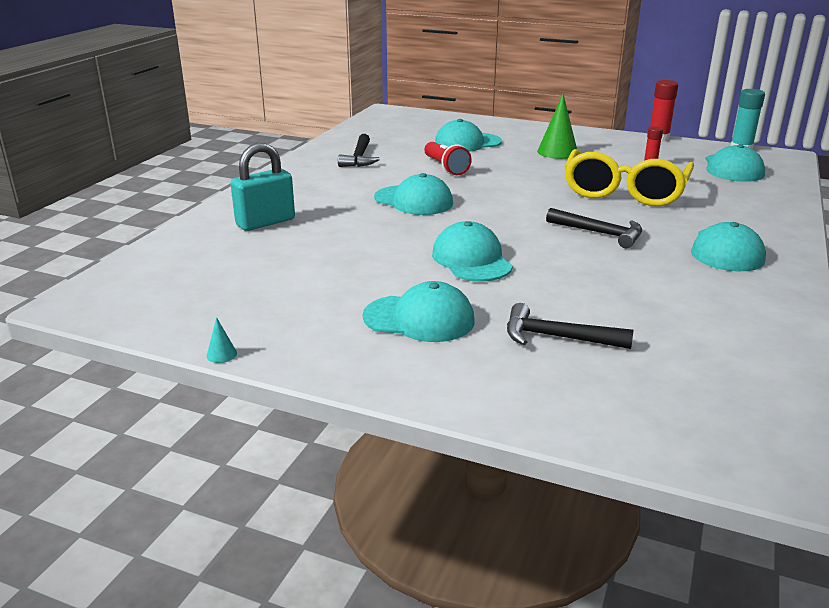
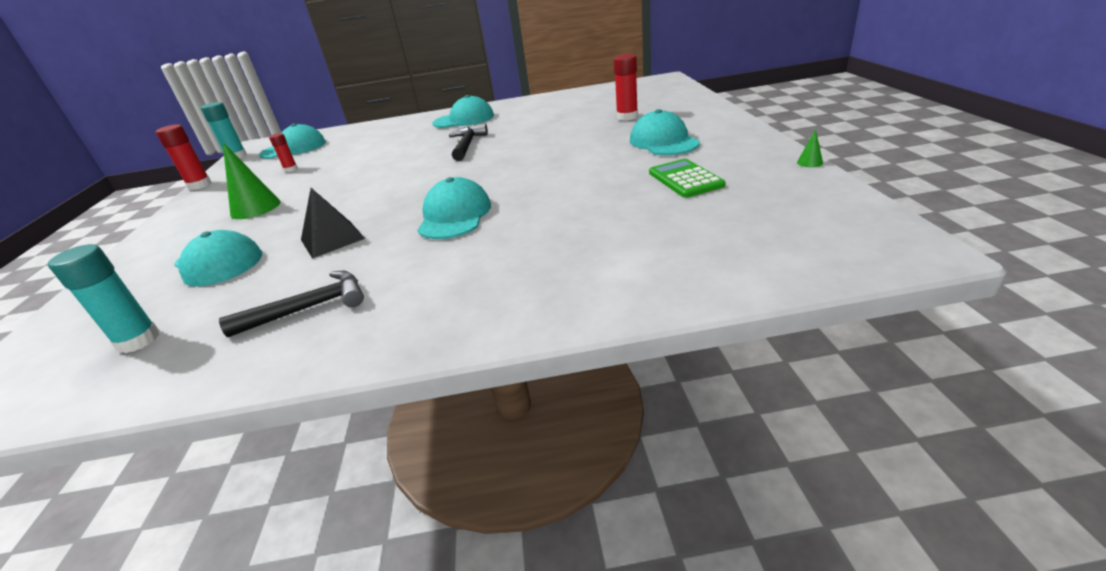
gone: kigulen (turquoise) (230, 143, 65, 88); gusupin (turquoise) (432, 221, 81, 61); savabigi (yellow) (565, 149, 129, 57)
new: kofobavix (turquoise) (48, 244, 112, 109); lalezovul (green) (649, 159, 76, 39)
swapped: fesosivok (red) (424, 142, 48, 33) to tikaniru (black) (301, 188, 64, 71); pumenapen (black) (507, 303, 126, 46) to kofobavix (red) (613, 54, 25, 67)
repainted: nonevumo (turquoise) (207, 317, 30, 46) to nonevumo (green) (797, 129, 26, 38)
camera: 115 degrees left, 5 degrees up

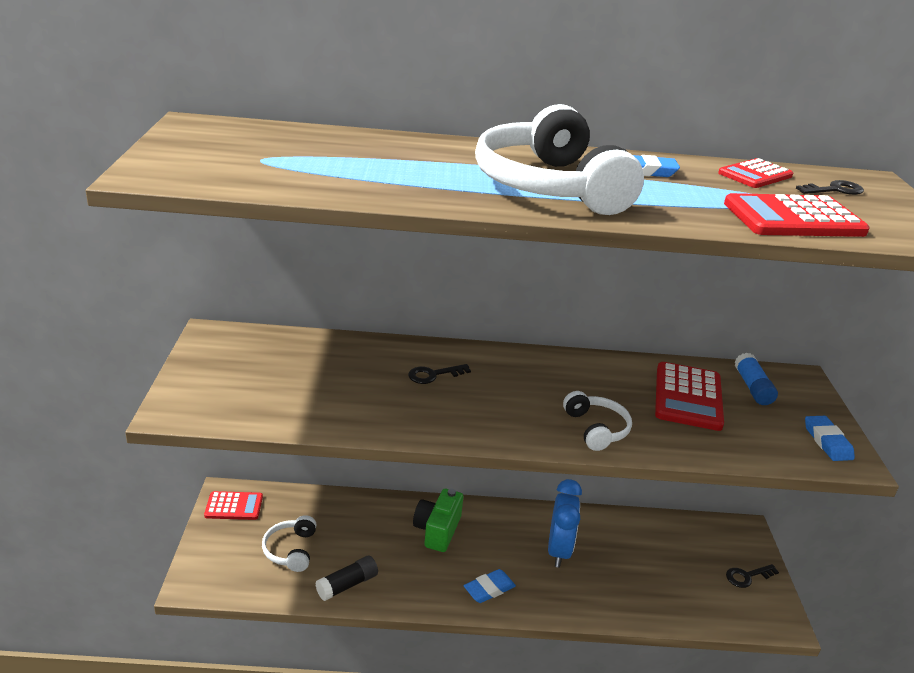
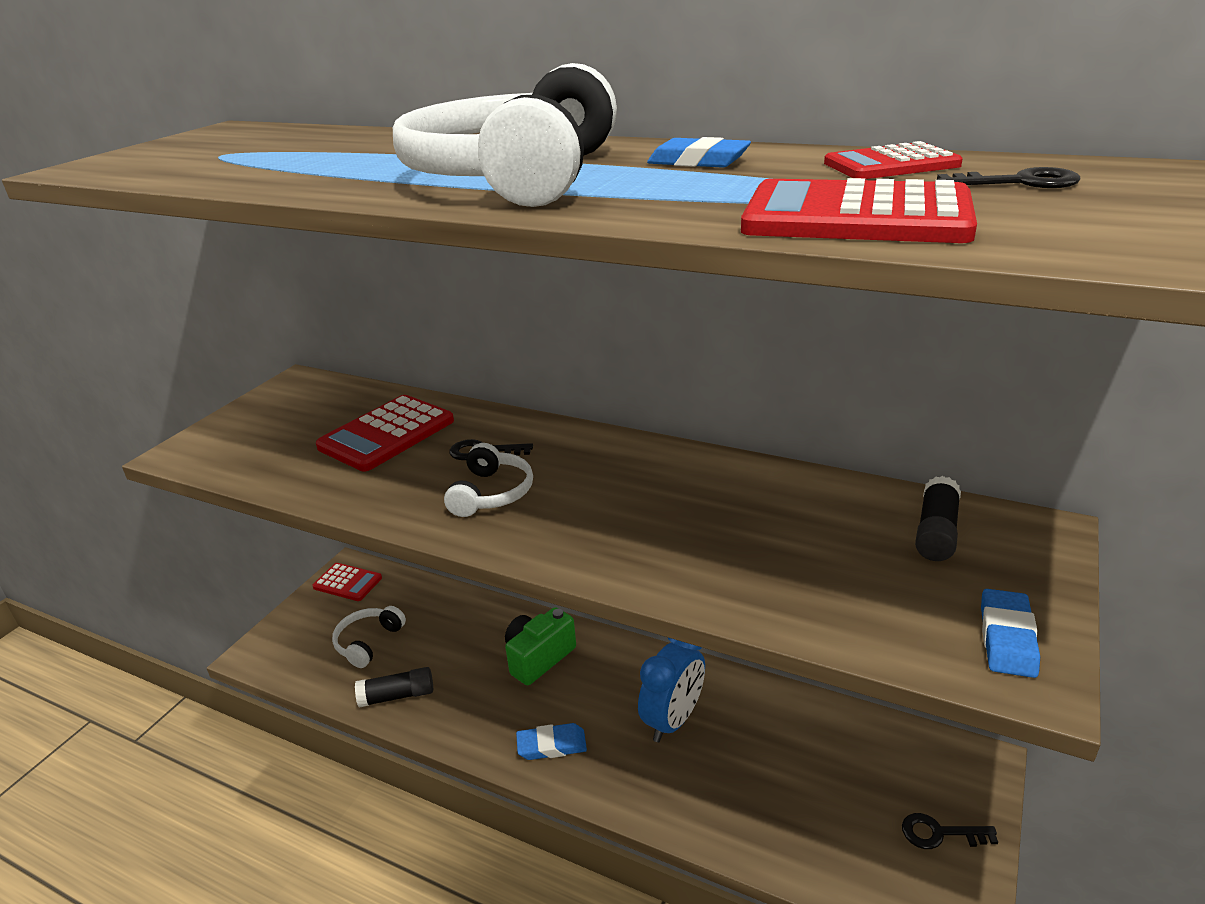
shifted: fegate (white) (563, 391, 69, 60) to (444, 443, 89, 74); lalezovul (red) (655, 362, 69, 69) to (316, 395, 138, 76)
repainted: kofobavix (blue) (735, 353, 43, 52) to kofobavix (black) (915, 476, 46, 85)
camera: 30 degrees right, 0 degrees up

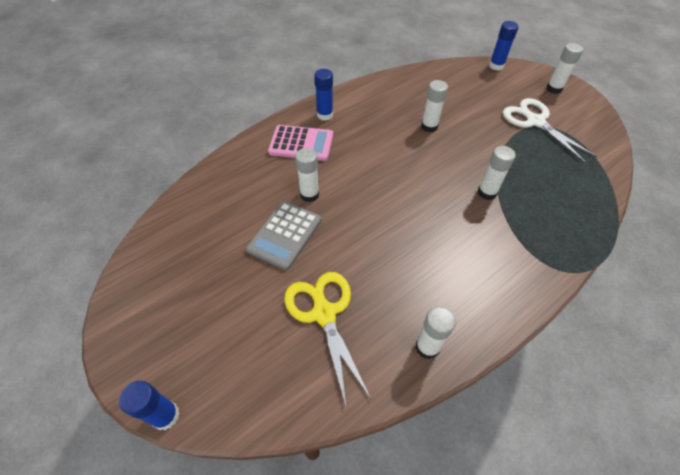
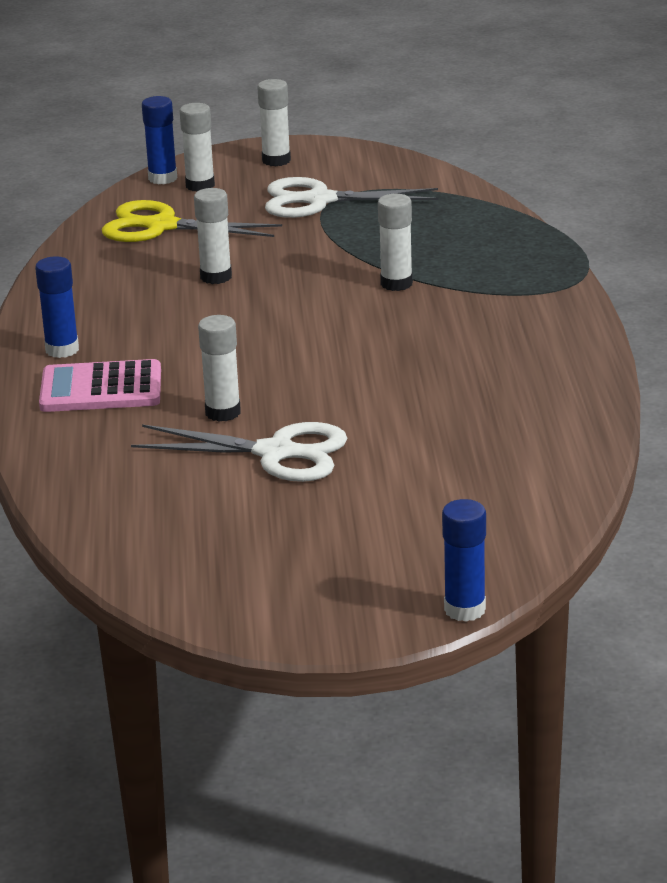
shifted: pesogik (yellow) (284, 272, 87, 134) to (102, 200, 180, 42); kofobavix (white) (416, 306, 40, 53) to (180, 103, 35, 89)
swapped: lalezovul (grey) (246, 201, 75, 69) to pesogik (white) (131, 422, 217, 60)
rotated: lalezovul (pink) (268, 125, 65, 36) = (39, 359, 122, 53) 135 degrees counterclockwise
camera: 55 degrees left, 25 degrees down

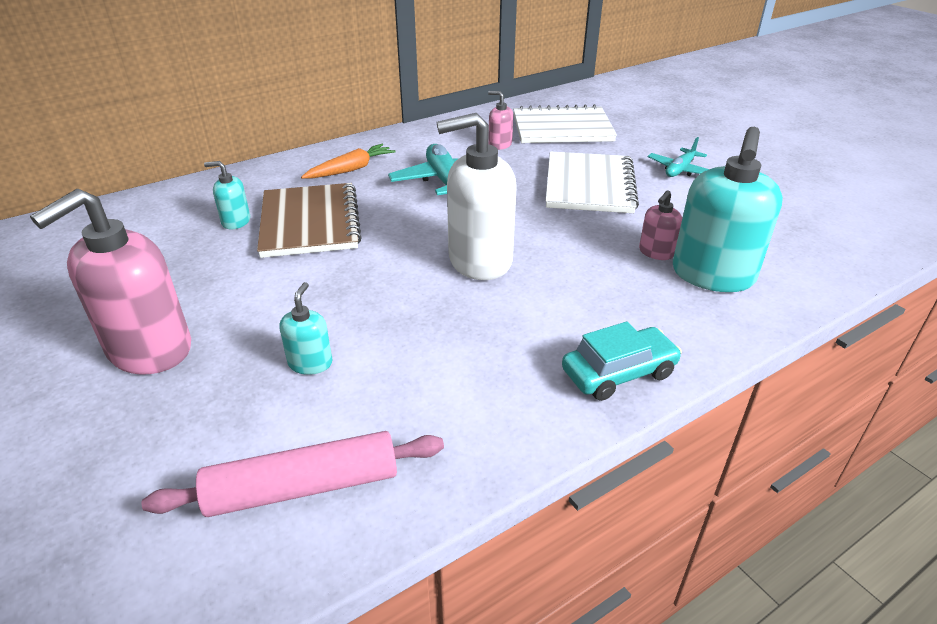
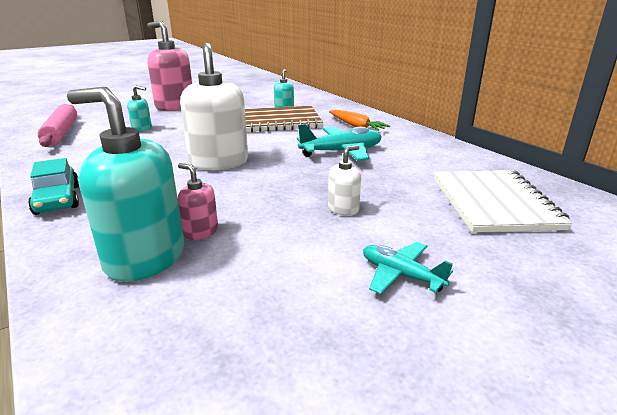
gone: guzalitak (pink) (488, 91, 25, 59)
swapped: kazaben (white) (545, 151, 94, 62) to guzalitak (white) (328, 145, 33, 71)
camera: 90 degrees right, 10 degrees down

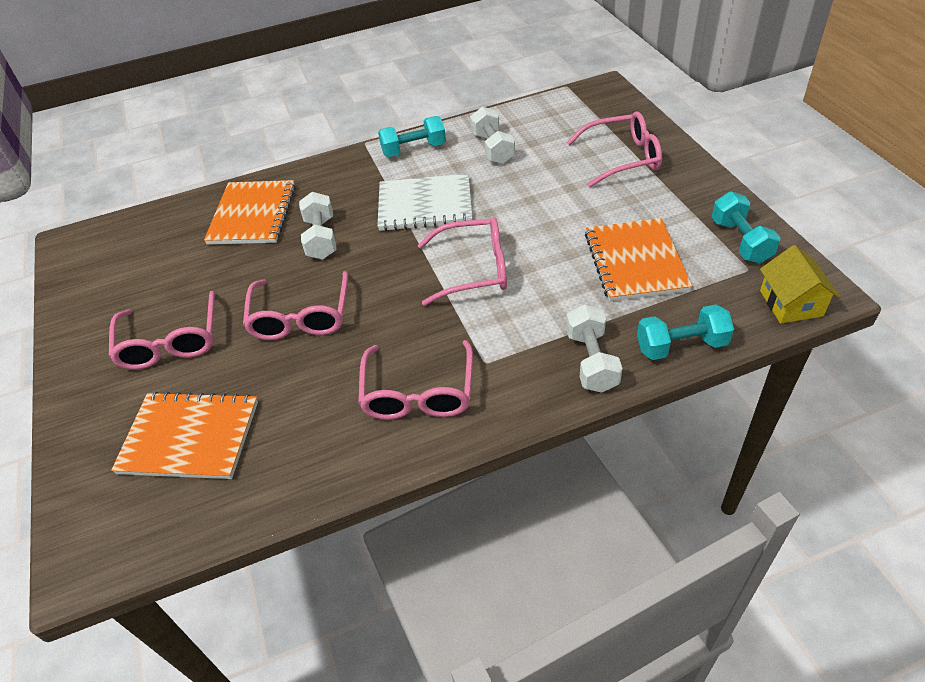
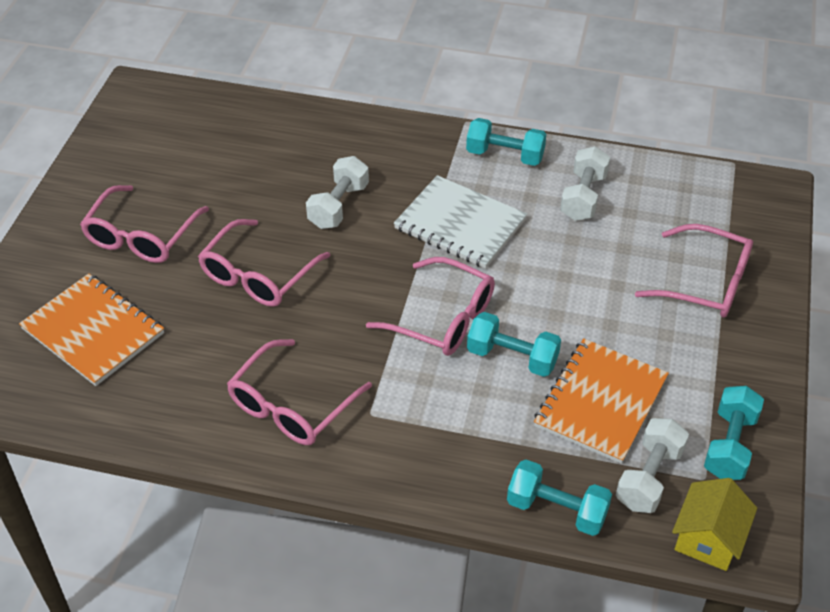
gone: kazaben (orange) (204, 180, 92, 65)
new: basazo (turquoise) (467, 312, 94, 65)
shifted: basazo (white) (566, 304, 56, 89) to (616, 418, 73, 95)
camera: 30 degrees right, 0 degrees up

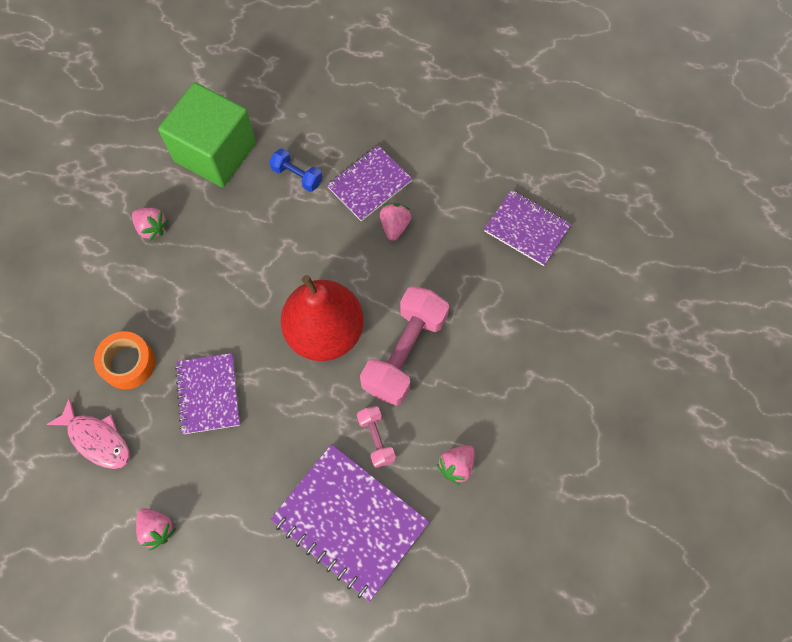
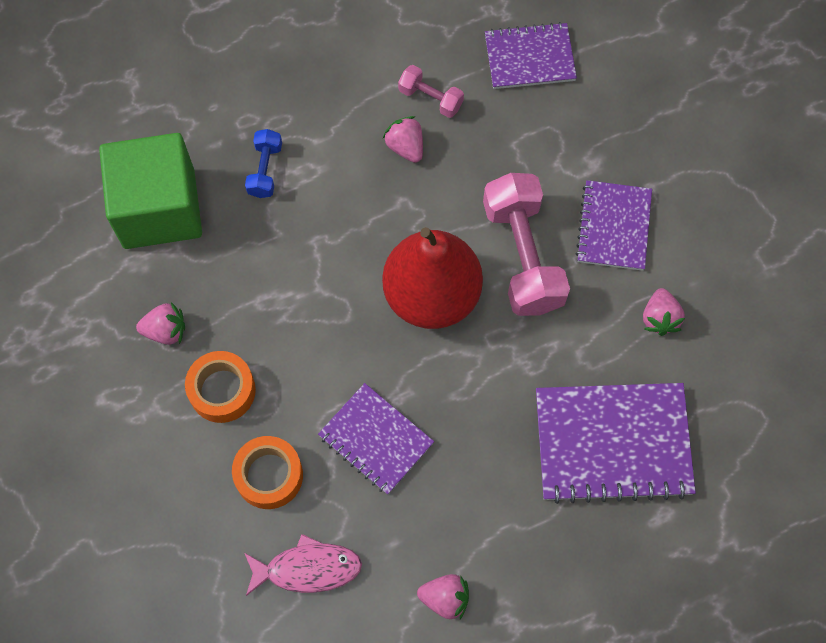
new: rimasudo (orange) (185, 351, 71, 72)
shifted: kazaben (purple) (327, 145, 85, 76) to (576, 180, 76, 91); basazo (pink) (357, 406, 39, 62) to (398, 65, 66, 53)
rotated: basazo (blue) (269, 149, 53, 43) = (245, 129, 37, 69) 75 degrees counterclockwise
camera: 40 degrees left, 0 degrees up

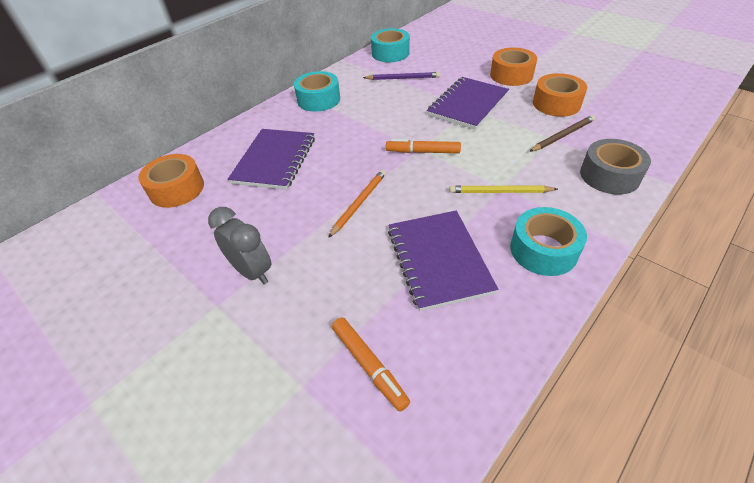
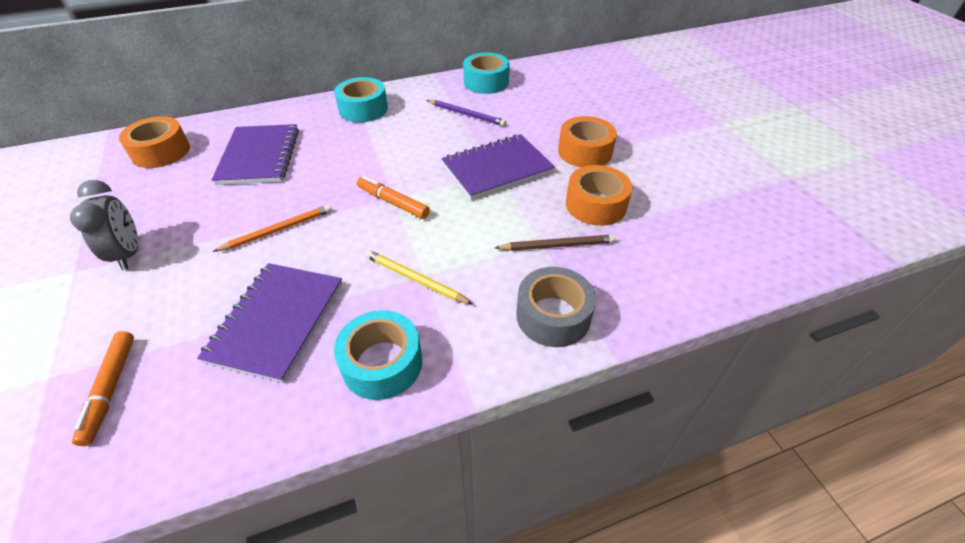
rotated: kazaben (purple) (228, 129, 87, 61) = (212, 124, 87, 61) 45 degrees counterclockwise
camera: 25 degrees right, 0 degrees up

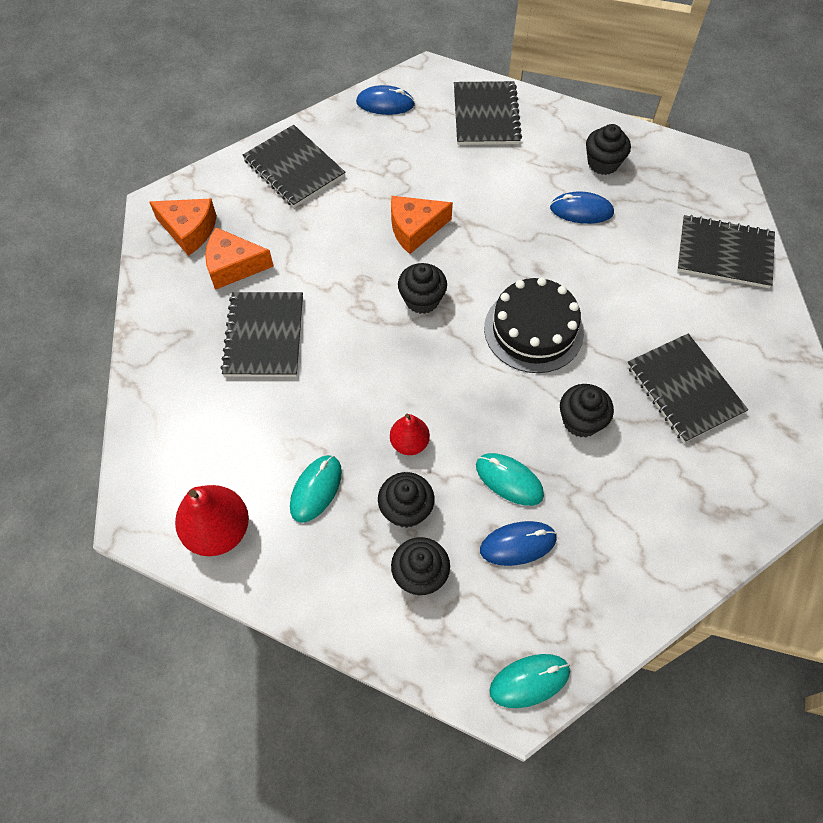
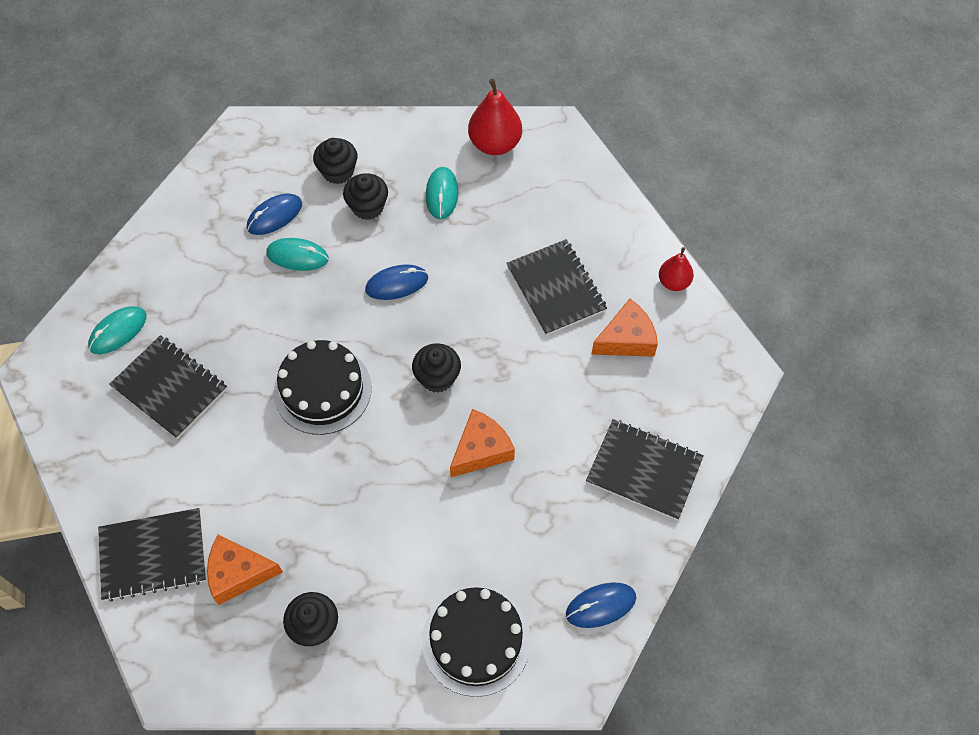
gone: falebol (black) (560, 384, 54, 53)
shifted: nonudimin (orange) (149, 199, 68, 57) to (207, 534, 76, 71); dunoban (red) (390, 414, 40, 41) to (659, 247, 35, 44); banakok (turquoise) (489, 654, 81, 54) to (88, 306, 58, 48); banakok (blue) (550, 191, 64, 33) to (365, 264, 63, 36)
swapped: kazaben (black) (454, 81, 68, 64) to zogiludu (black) (422, 587, 109, 110)
camera: 155 degrees right, 0 degrees up

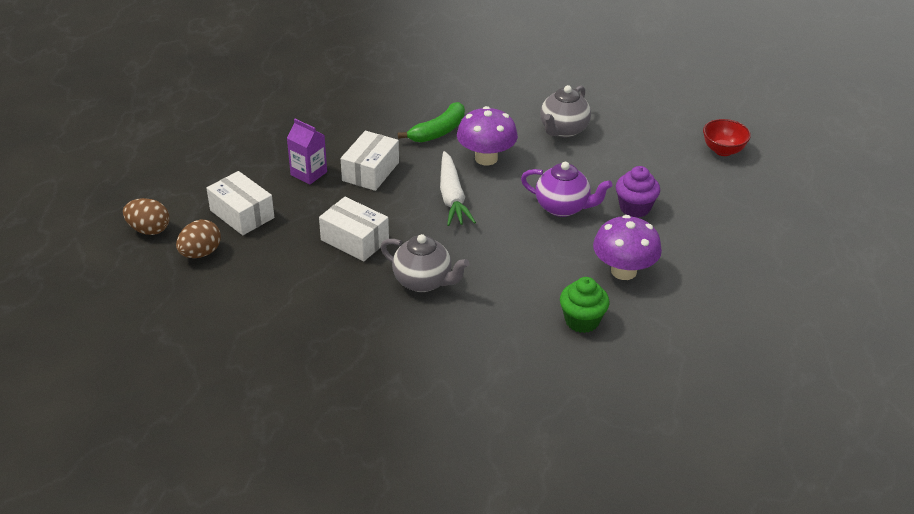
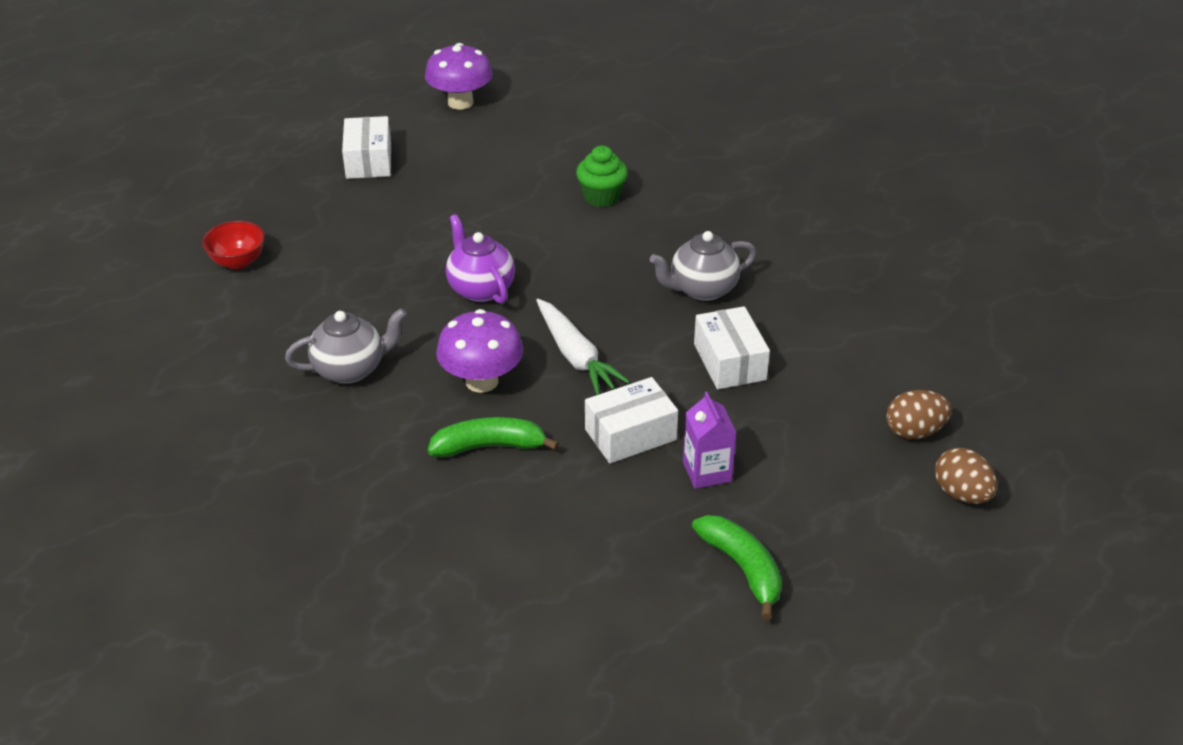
gone: falebol (purple) (616, 166, 44, 52)
new: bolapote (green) (692, 515, 90, 105)
shifted: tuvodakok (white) (207, 171, 67, 64) to (342, 116, 49, 63); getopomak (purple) (593, 215, 69, 65) to (425, 43, 68, 67)
rotated: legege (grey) (381, 234, 88, 58) = (650, 231, 106, 70) 90 degrees counterclockwise; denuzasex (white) (440, 151, 36, 75) = (536, 299, 94, 96) 120 degrees clockwise
camera: 140 degrees left, 0 degrees up

